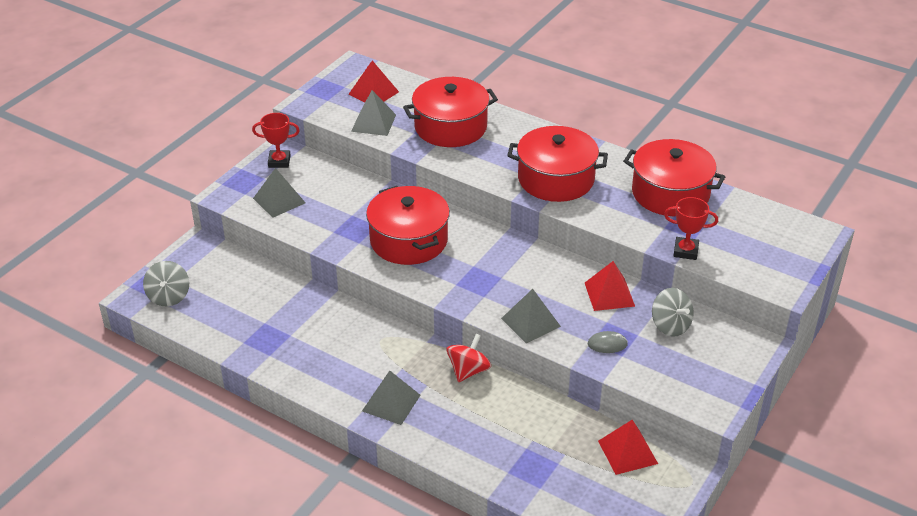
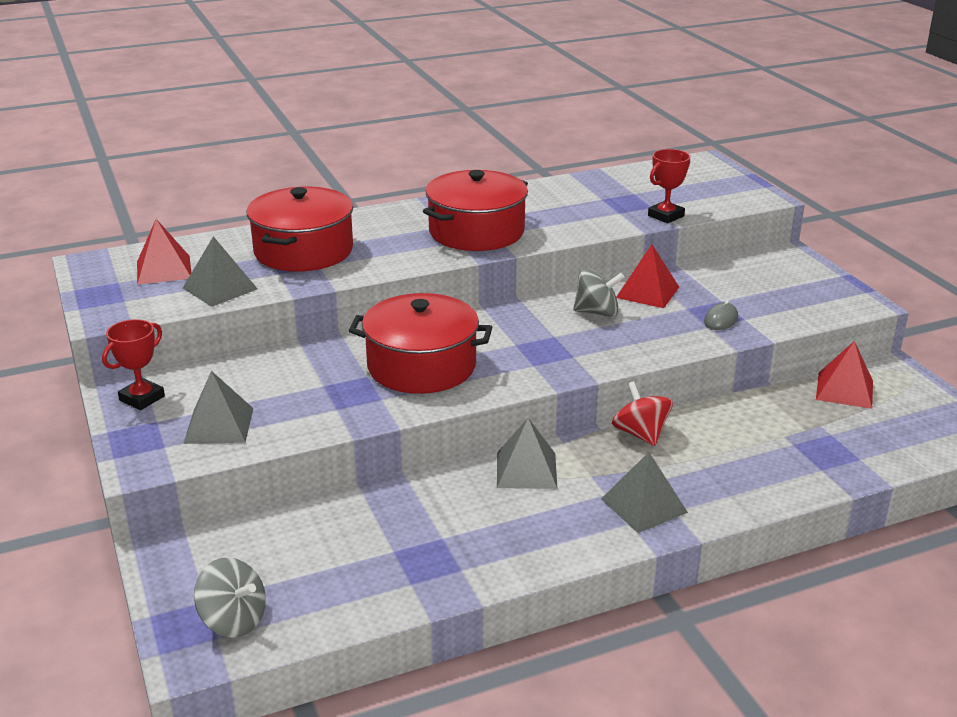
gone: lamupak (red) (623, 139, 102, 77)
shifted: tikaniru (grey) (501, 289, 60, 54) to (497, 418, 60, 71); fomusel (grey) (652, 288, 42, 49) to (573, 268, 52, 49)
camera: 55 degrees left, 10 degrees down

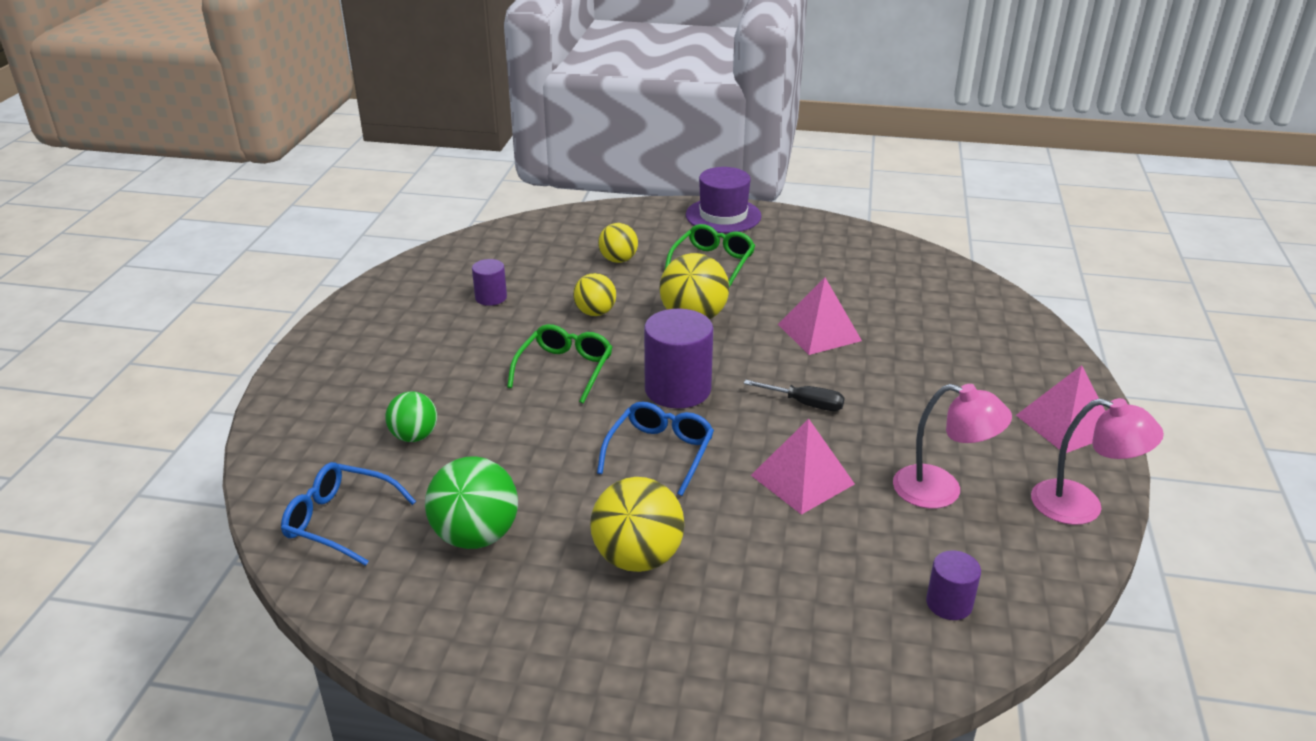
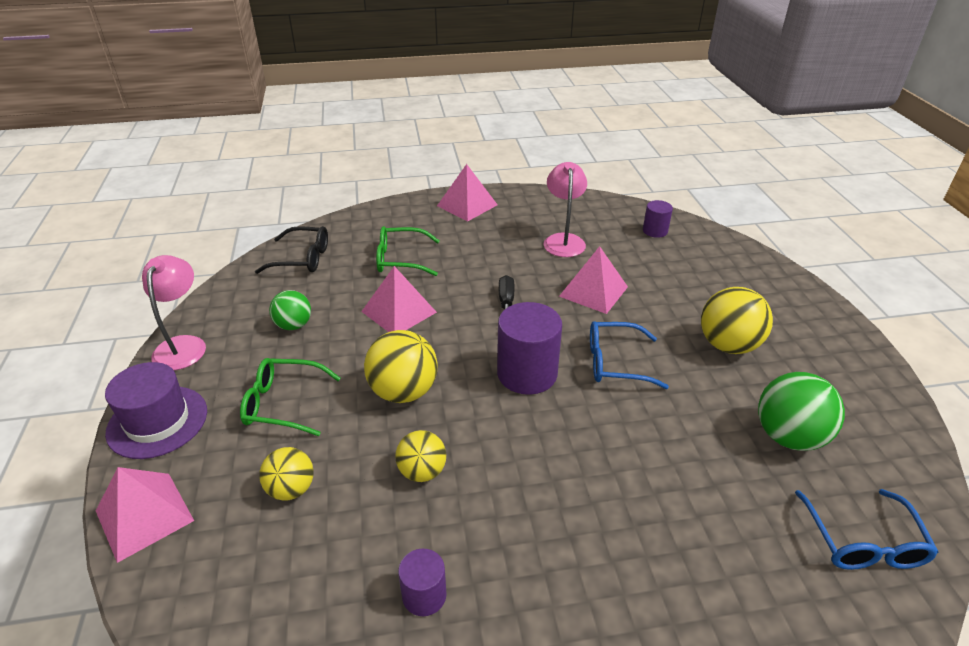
new: tikaniru (pink) (96, 467, 98, 96); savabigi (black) (255, 226, 73, 48)
shifted: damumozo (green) (385, 391, 52, 51) to (269, 290, 42, 40); savabigi (green) (507, 324, 106, 79) to (376, 226, 64, 50); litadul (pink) (1031, 398, 133, 127) to (142, 255, 64, 115)
camera: 110 degrees left, 5 degrees up

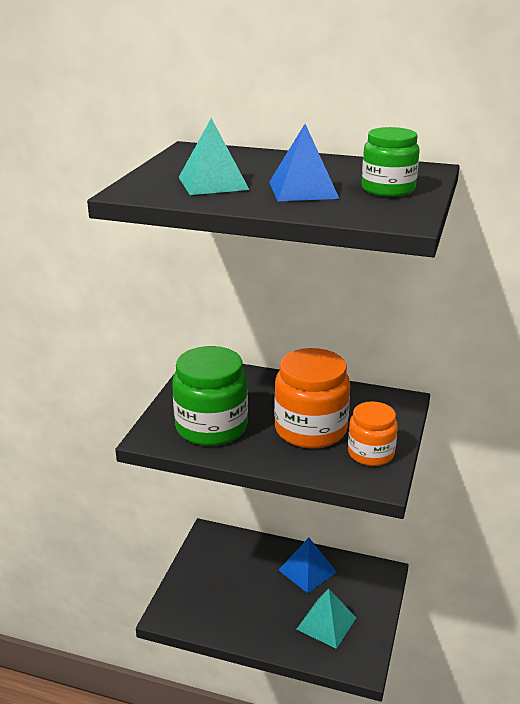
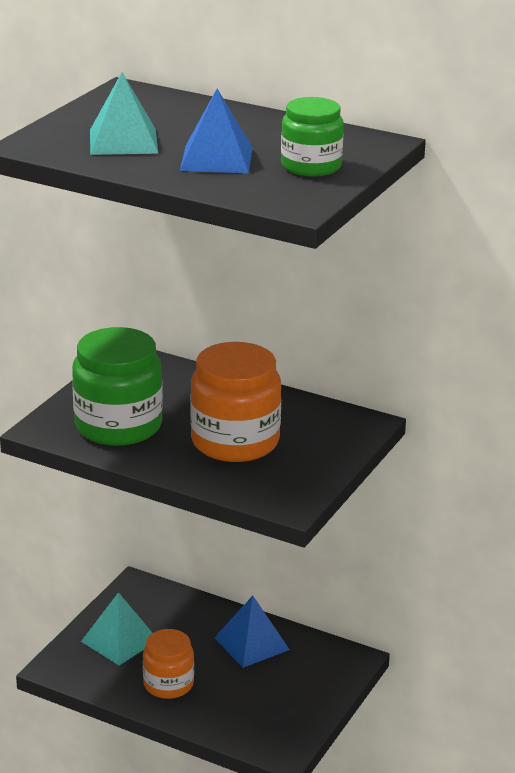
shifted: tikaniru (turquoise) (296, 589, 60, 60) to (81, 592, 71, 73); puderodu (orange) (348, 401, 50, 65) to (143, 629, 51, 70)
camera: 10 degrees right, 0 degrees up

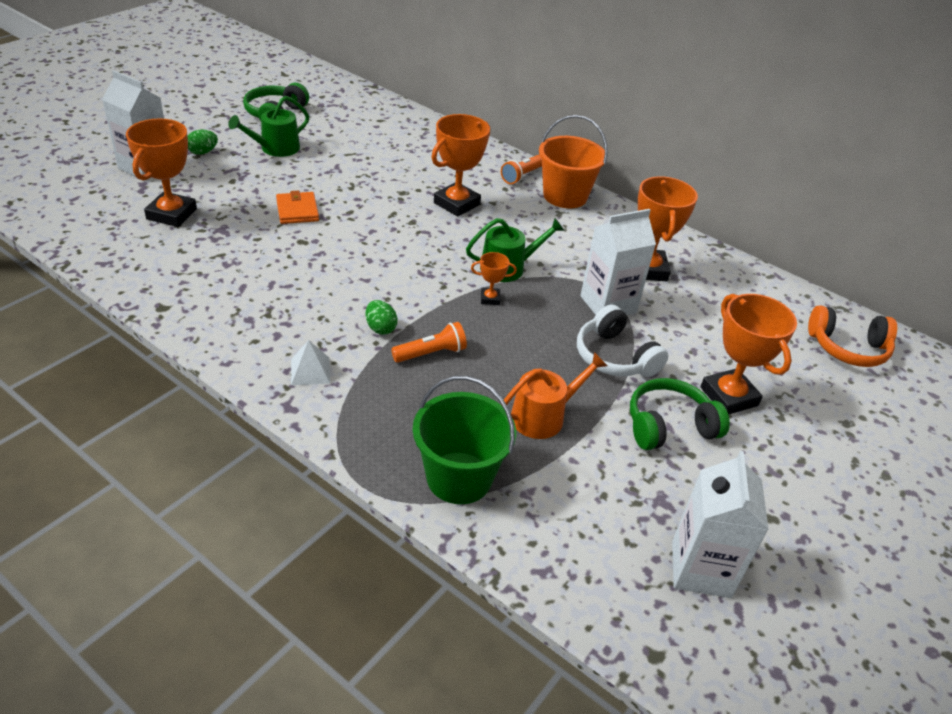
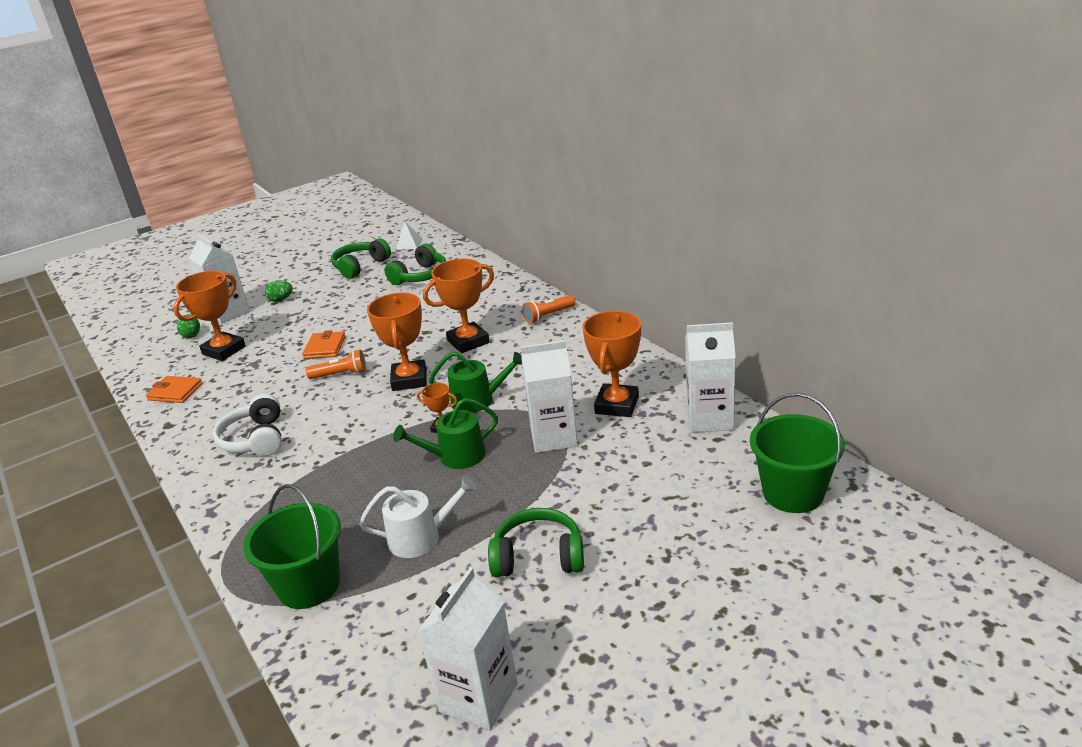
gone: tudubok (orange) (539, 115, 69, 93)
new: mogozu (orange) (146, 376, 57, 27); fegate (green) (385, 244, 61, 41); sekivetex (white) (685, 322, 51, 111)
shifted: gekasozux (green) (228, 96, 81, 61) to (393, 398, 105, 71); tikaniru (white) (291, 340, 39, 45) to (396, 222, 27, 27); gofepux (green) (365, 300, 32, 35) to (177, 314, 23, 24); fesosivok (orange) (391, 322, 76, 41) to (306, 350, 60, 29); fegate (white) (577, 304, 91, 73) to (213, 394, 69, 62); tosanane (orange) (700, 294, 97, 121) to (367, 293, 59, 98)
swapped: fegate (orange) (808, 305, 89, 62) to tudubok (green) (750, 393, 95, 120)
repainted: gekasozux (orange) (504, 352, 103, 87) to gekasozux (white) (359, 476, 118, 82)
camera: 25 degrees right, 10 degrees down

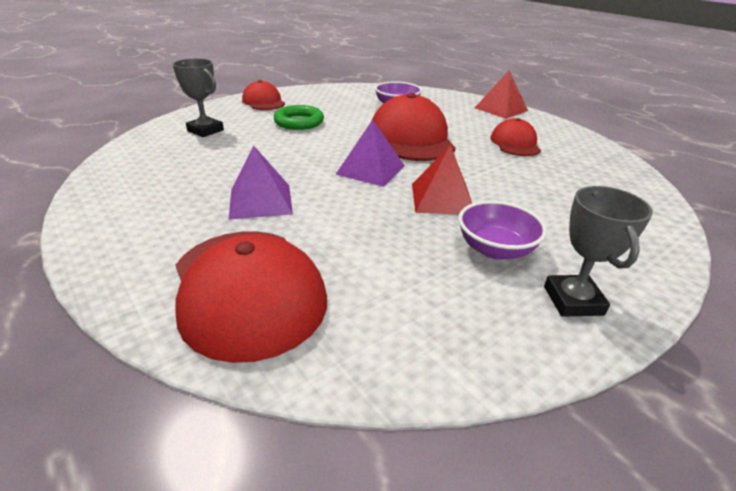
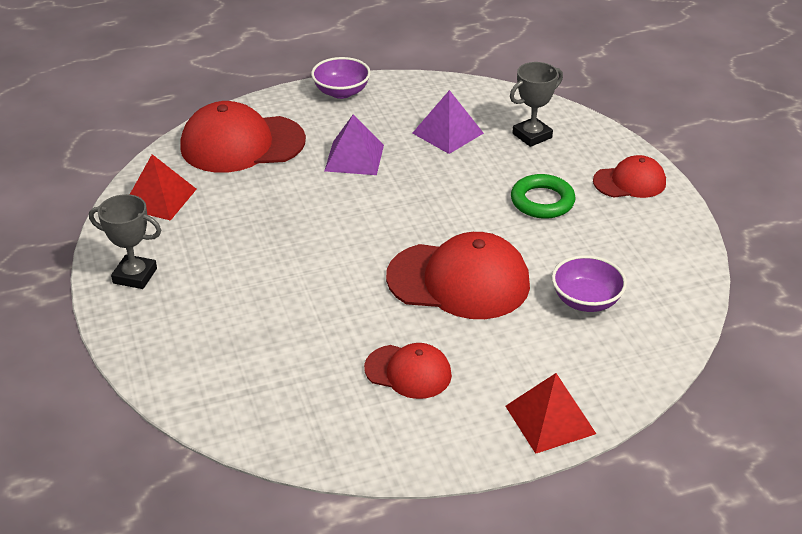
shifted: tikaniru (purple) (336, 120, 69, 67) to (413, 90, 71, 64); tikaniru (red) (412, 145, 60, 69) to (130, 154, 66, 67); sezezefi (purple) (458, 201, 89, 59) to (311, 57, 60, 42)
camera: 110 degrees right, 5 degrees up

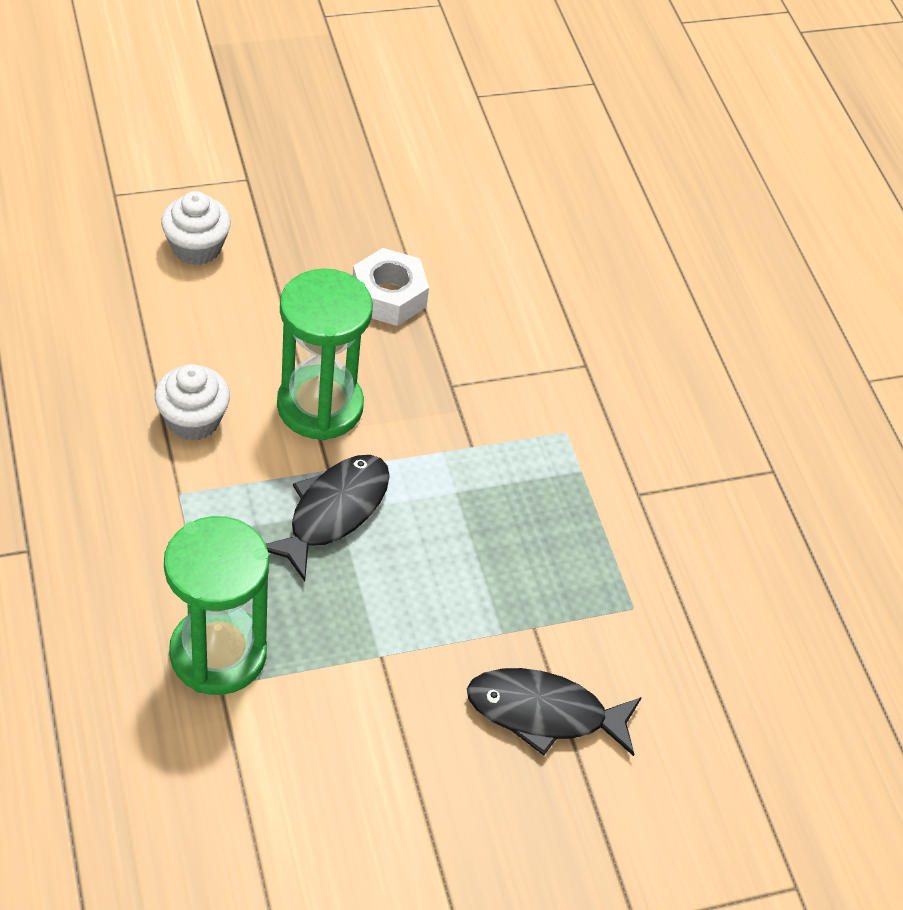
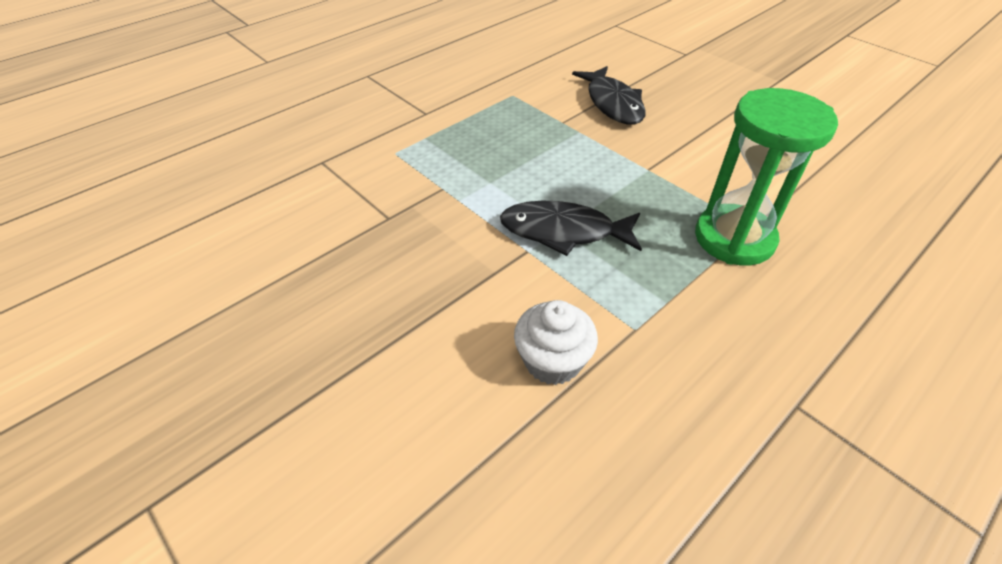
gone: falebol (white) (161, 191, 70, 74); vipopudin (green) (277, 268, 96, 172); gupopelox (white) (353, 248, 76, 78)
camera: 110 degrees left, 5 degrees down

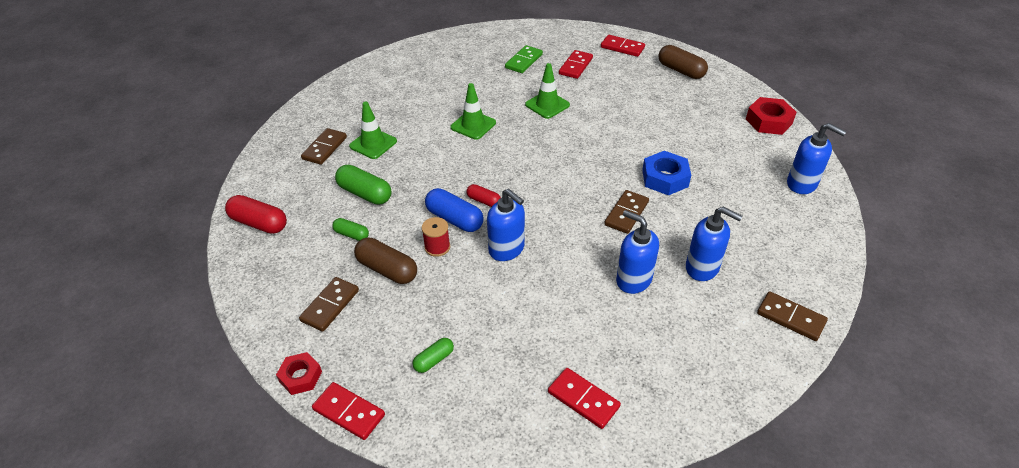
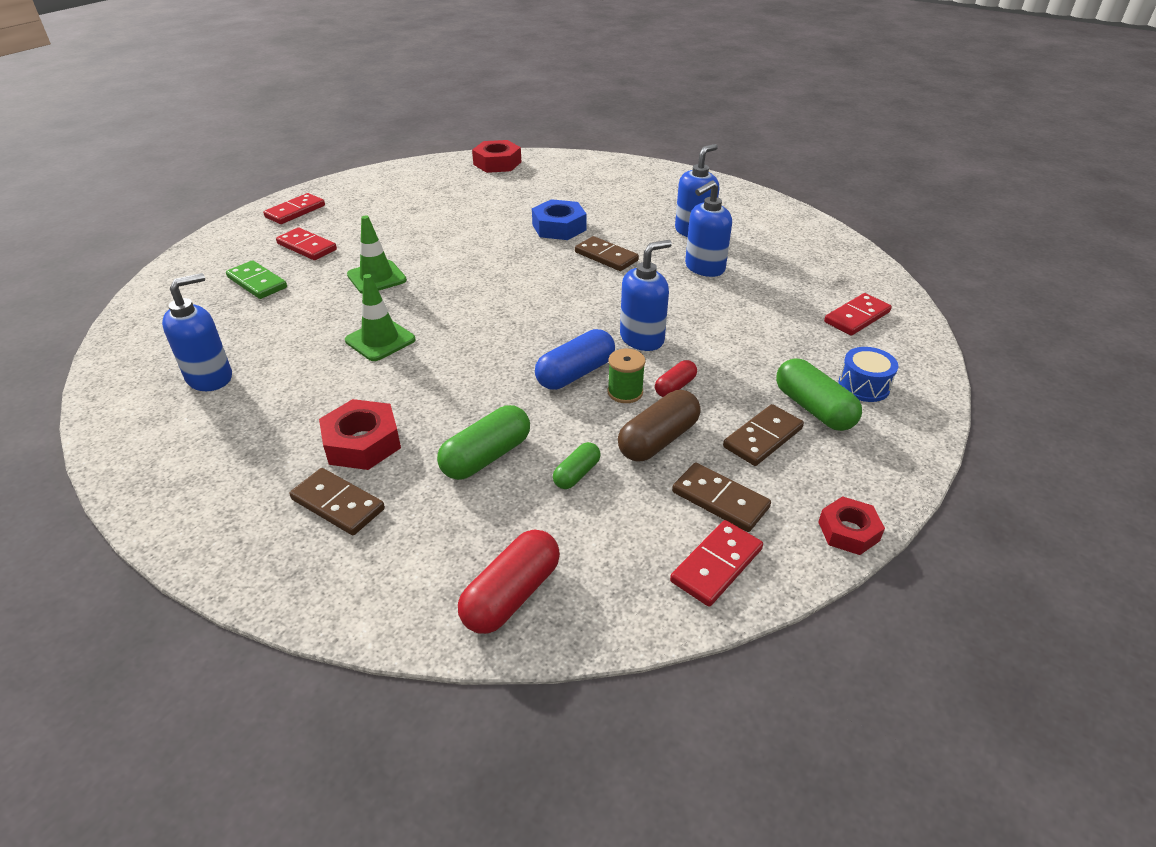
gone: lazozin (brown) (658, 45, 50, 34)
new: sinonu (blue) (838, 347, 60, 55)
shifted: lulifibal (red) (312, 382, 73, 58) to (670, 520, 93, 87); lazozin (red) (466, 184, 35, 23) to (655, 360, 42, 37); lulifibal (brown) (757, 291, 71, 50) to (723, 404, 81, 62); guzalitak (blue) (787, 123, 59, 71) to (162, 273, 70, 118)
swapped: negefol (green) (349, 102, 48, 57) to gupopelox (red) (319, 399, 82, 71)
repainted: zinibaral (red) (422, 217, 28, 40) to zinibaral (green) (607, 349, 39, 54)
scaled: lazozin (green) (412, 338, 42, 35) = (776, 358, 86, 73) x1.73
camera: 80 degrees left, 5 degrees down

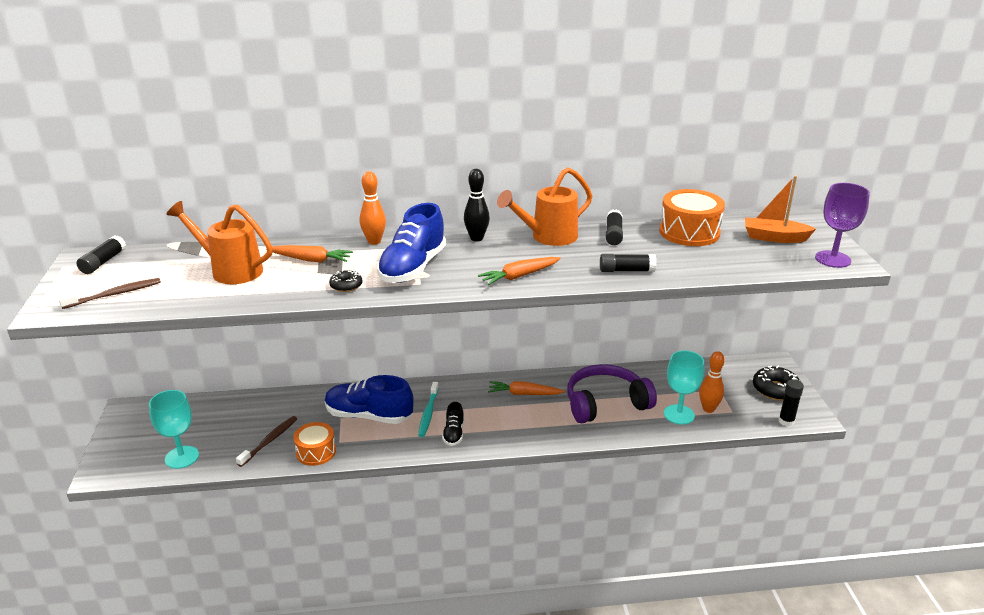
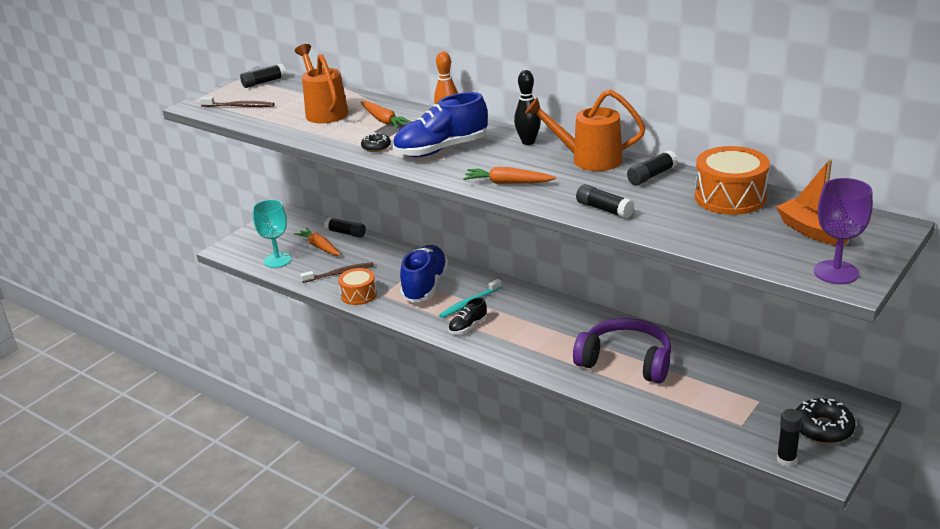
gone: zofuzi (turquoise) (664, 350, 40, 75); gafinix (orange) (699, 351, 26, 62)
new: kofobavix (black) (324, 217, 42, 21)
shifted: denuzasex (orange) (488, 381, 77, 14) to (294, 228, 47, 28)
rotated: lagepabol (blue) (325, 375, 89, 49) = (400, 245, 48, 58) 45 degrees clockwise
camera: 45 degrees right, 0 degrees up

